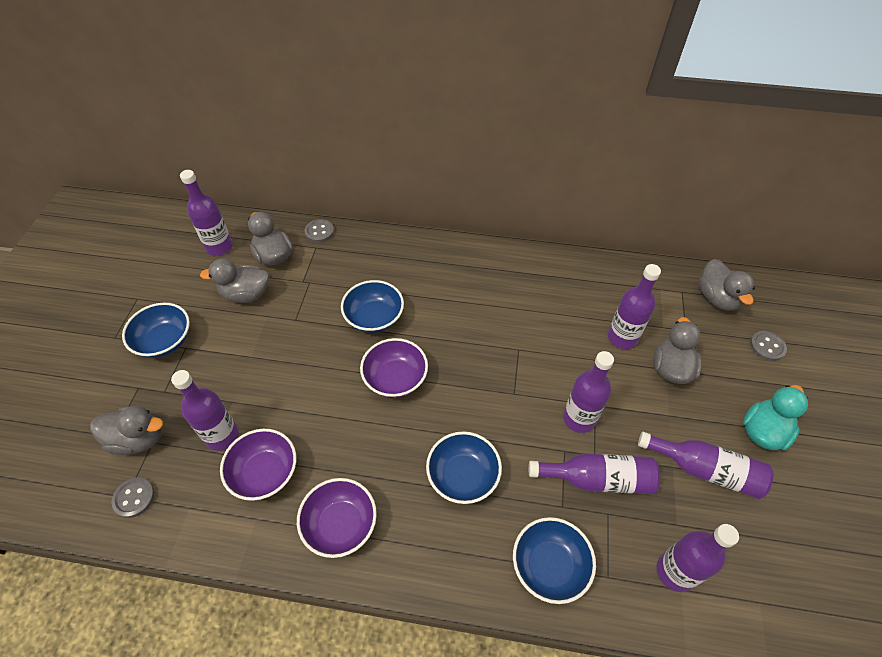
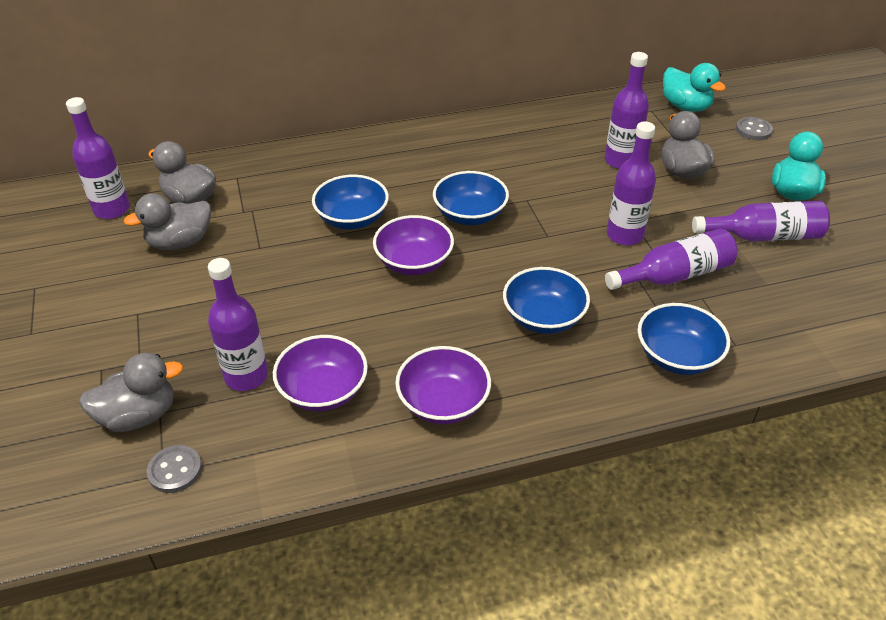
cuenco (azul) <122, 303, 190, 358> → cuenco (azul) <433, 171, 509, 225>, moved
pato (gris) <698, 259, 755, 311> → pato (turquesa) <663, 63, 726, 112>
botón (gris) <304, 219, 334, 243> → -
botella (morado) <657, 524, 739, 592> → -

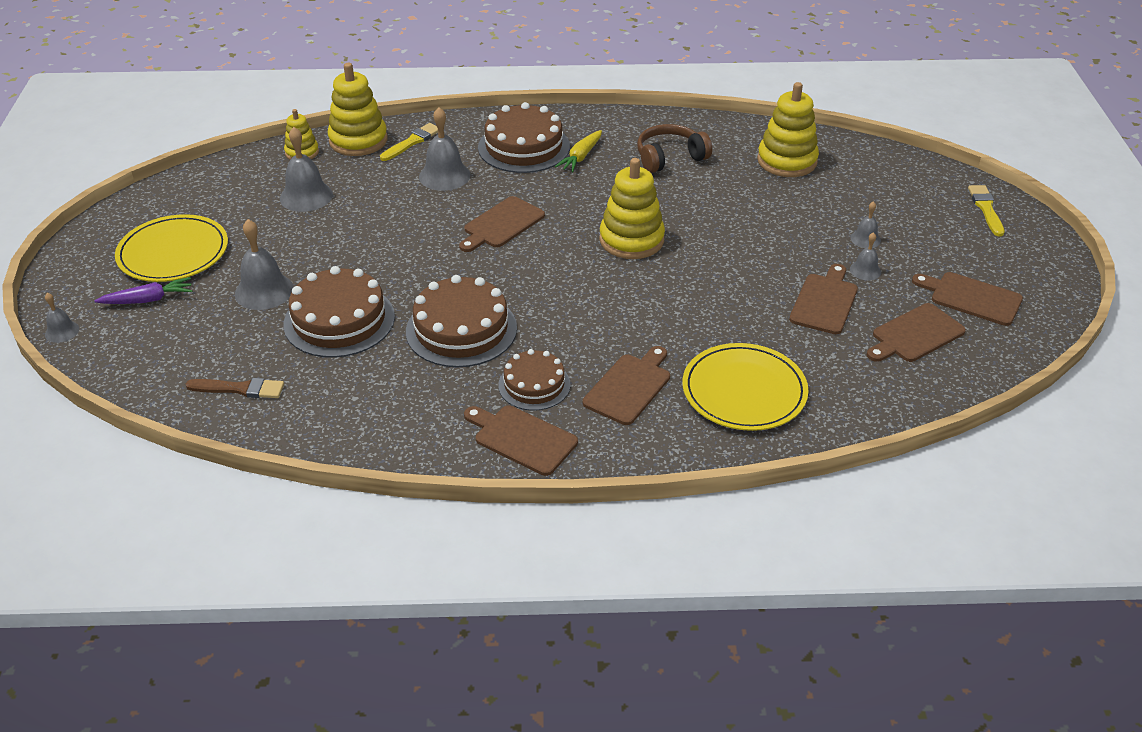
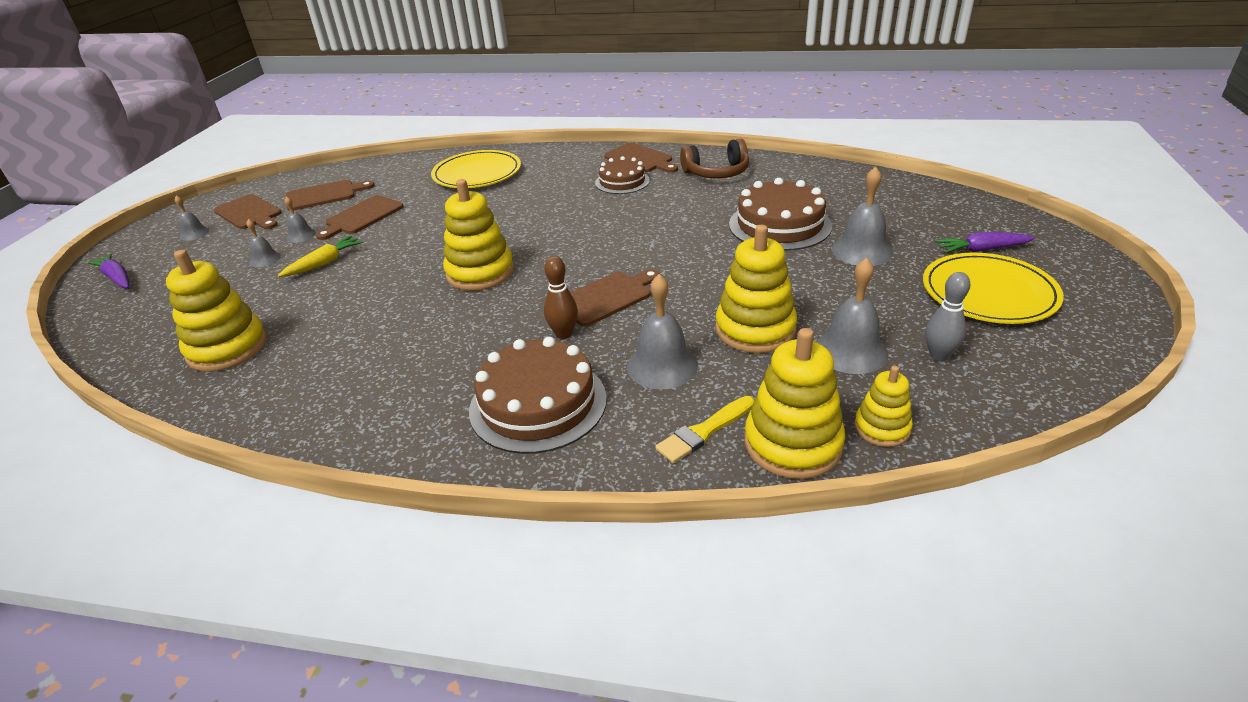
pincel (amarillo) <968, 185, 1004, 236> → zanahoria (morado) <88, 254, 130, 288>
campana (gris) <45, 293, 79, 343> → campana (gris) <175, 196, 209, 241>, moved
zanahoria (amarillo) <555, 130, 602, 172> → zanahoria (amarillo) <278, 235, 363, 277>, moved
- → bolo (marrón) <544, 256, 578, 339>
auriculares (marrón) <637, 124, 712, 173> → auriculares (marrón) <680, 139, 749, 178>, moved
- → juguete apilable (amarillo) <715, 225, 797, 353>
- → bolo (gris) <925, 272, 971, 361>
pincel (marrón) <185, 378, 284, 398> → -
tarta (marrón) <406, 275, 517, 367> → -
tabla de cortar (marrón) <583, 346, 670, 425> → -

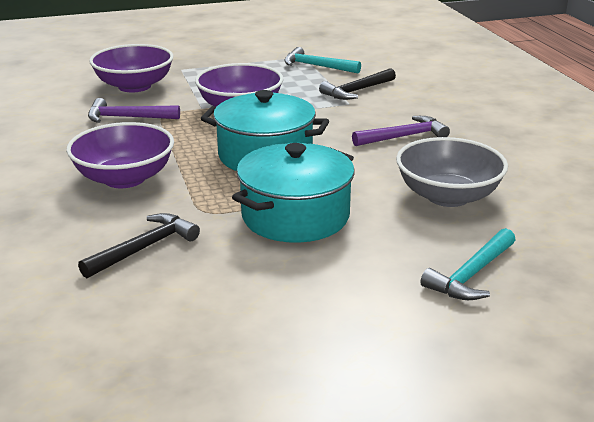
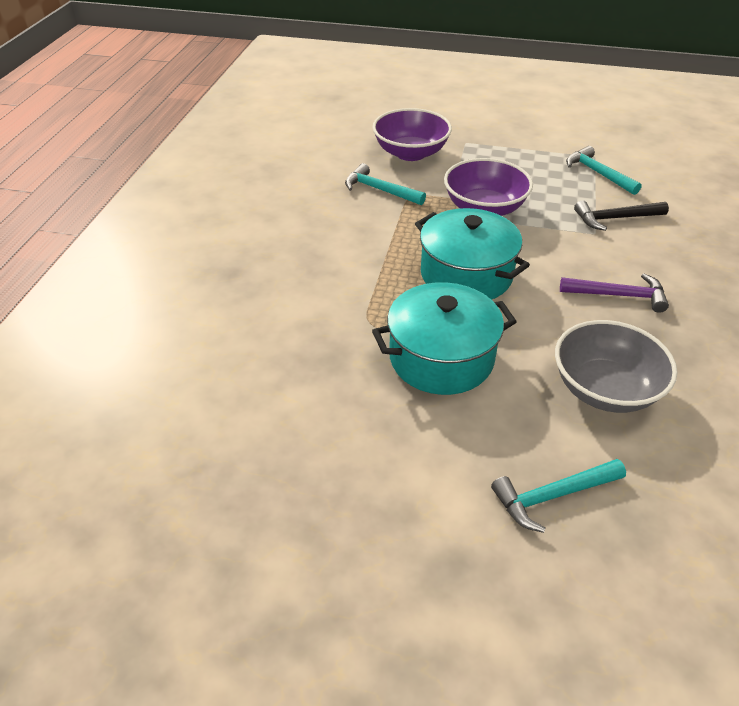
martillo (morado) <88, 98, 180, 123> → martillo (turquesa) <345, 163, 426, 205>
cuenco (morado) <66, 122, 174, 188> → -
martillo (negro) <78, 213, 200, 278> → -

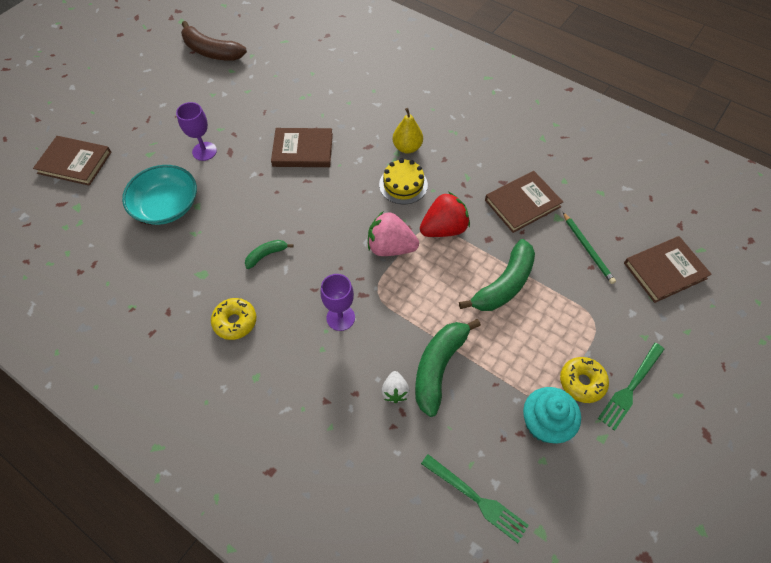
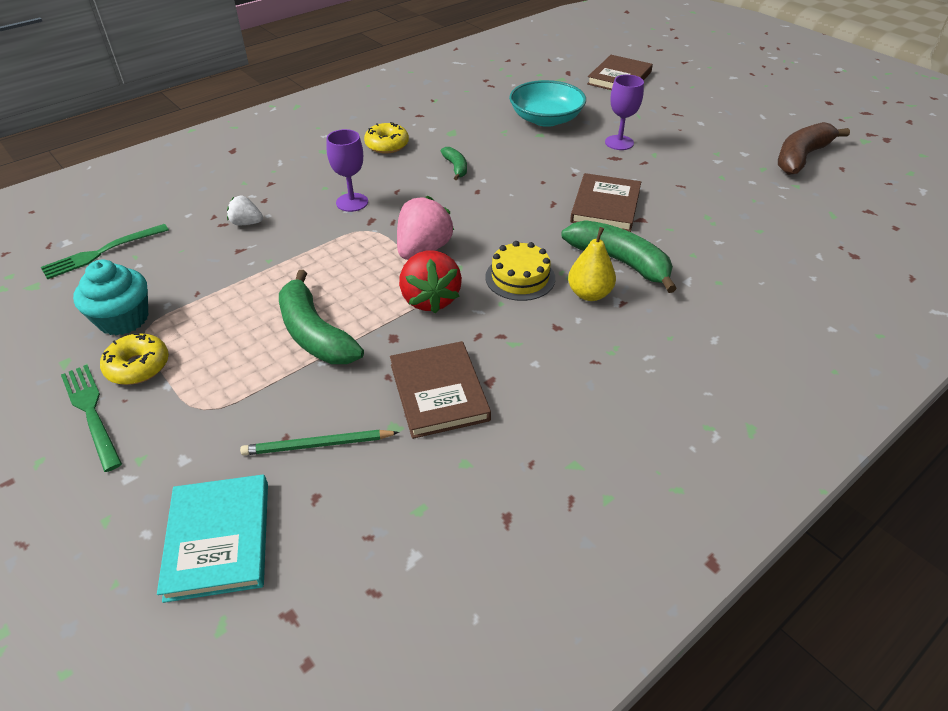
libro (marrón) <624, 236, 712, 303> → libro (turquesa) <157, 474, 268, 603>
plátano (verde) <415, 319, 481, 417> → plátano (verde) <562, 220, 677, 293>, moved

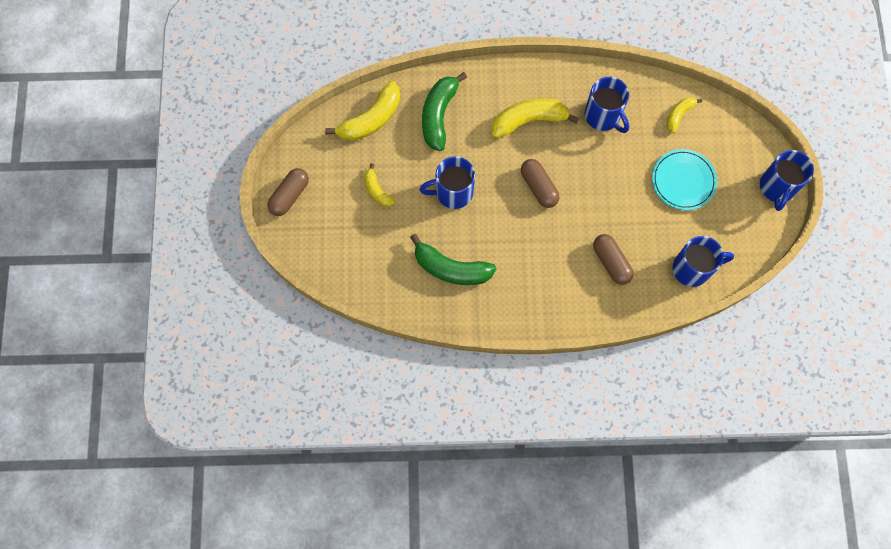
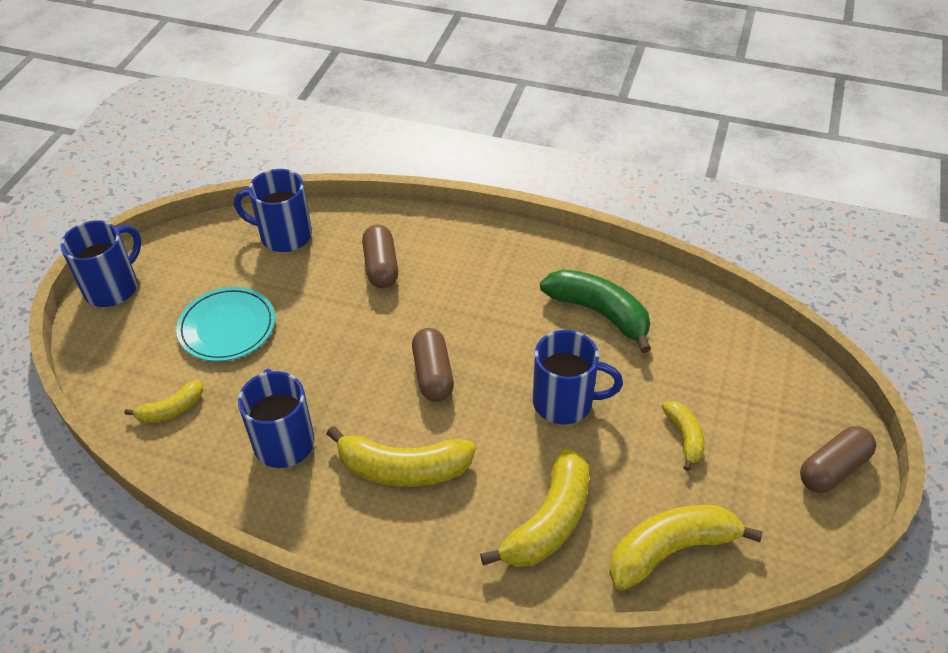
plátano (verde) <422, 72, 467, 151> → plátano (amarillo) <480, 448, 589, 567>

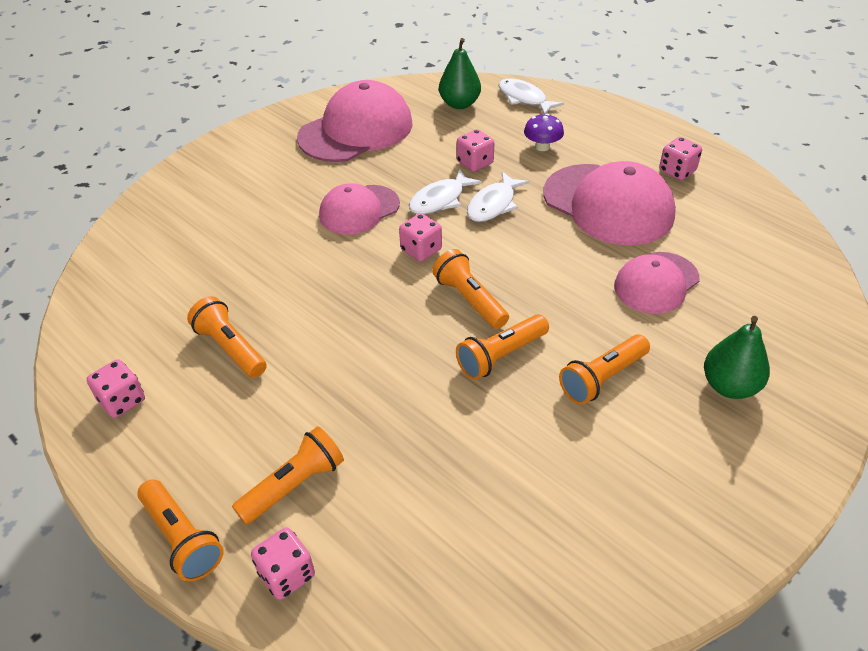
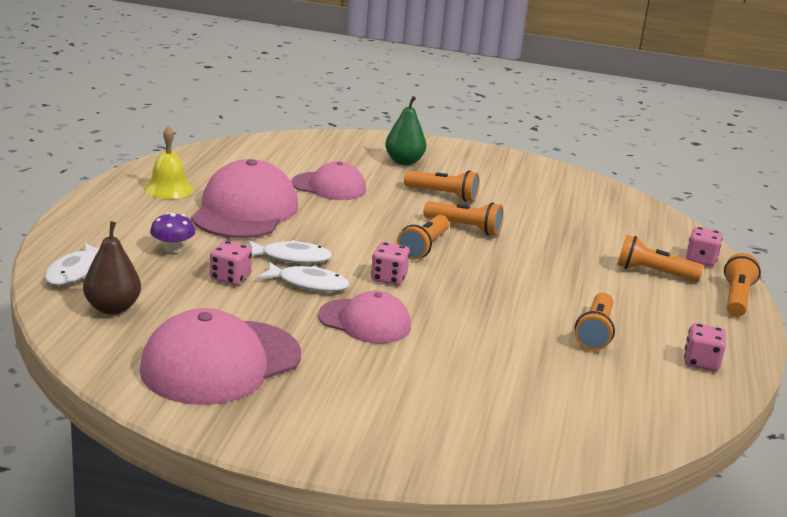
pera (verde) <439, 38, 481, 109> → pera (marrón) <83, 221, 141, 315>
gorra (rosa) <297, 80, 413, 162> → gorra (rosa) <139, 308, 301, 405>, 60 degrees counterclockwise
dado (rosa) <659, 137, 702, 180> → campana (amarillo) <144, 126, 193, 199>

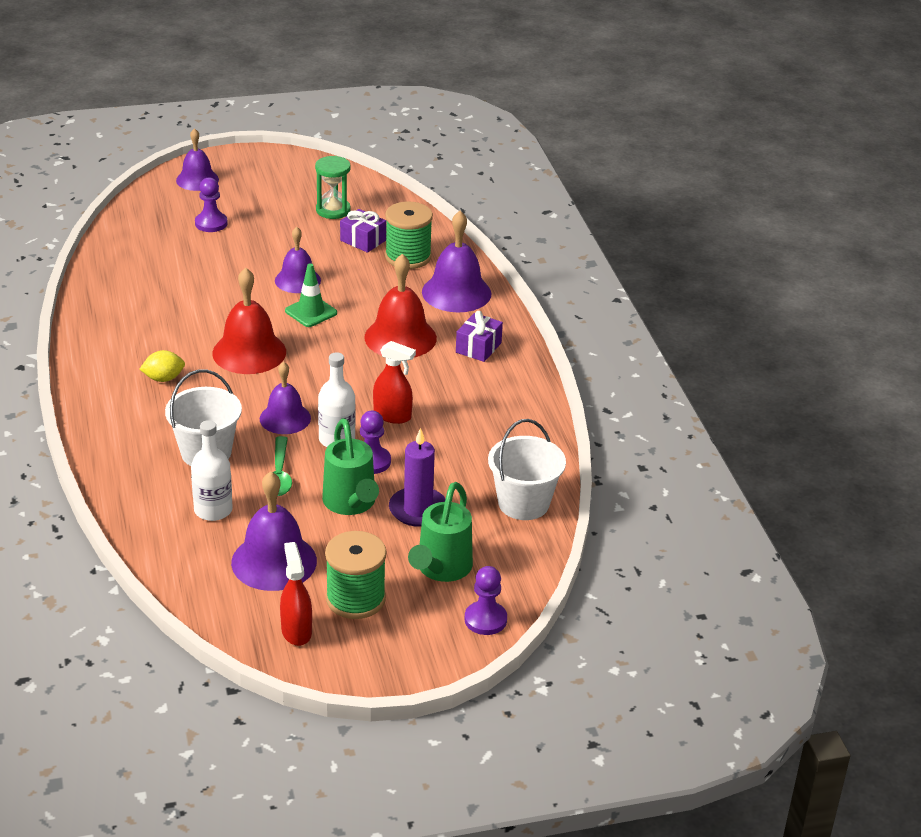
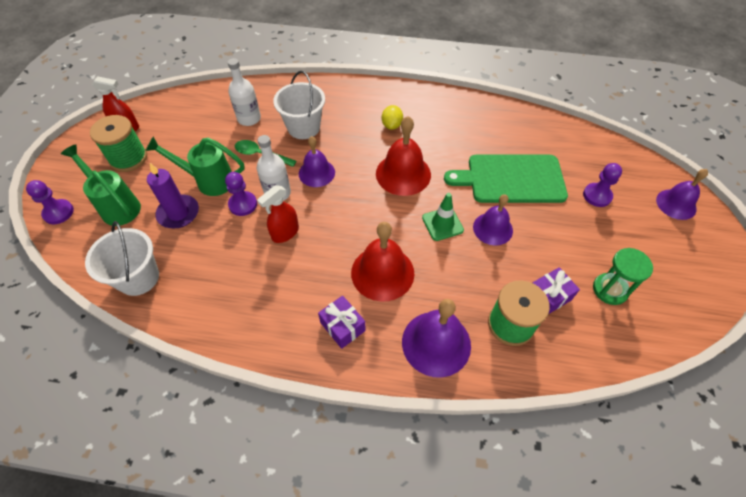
- → tabla de cortar (verde) <444, 155, 568, 203>
campana (morado) <231, 471, 317, 591> → -

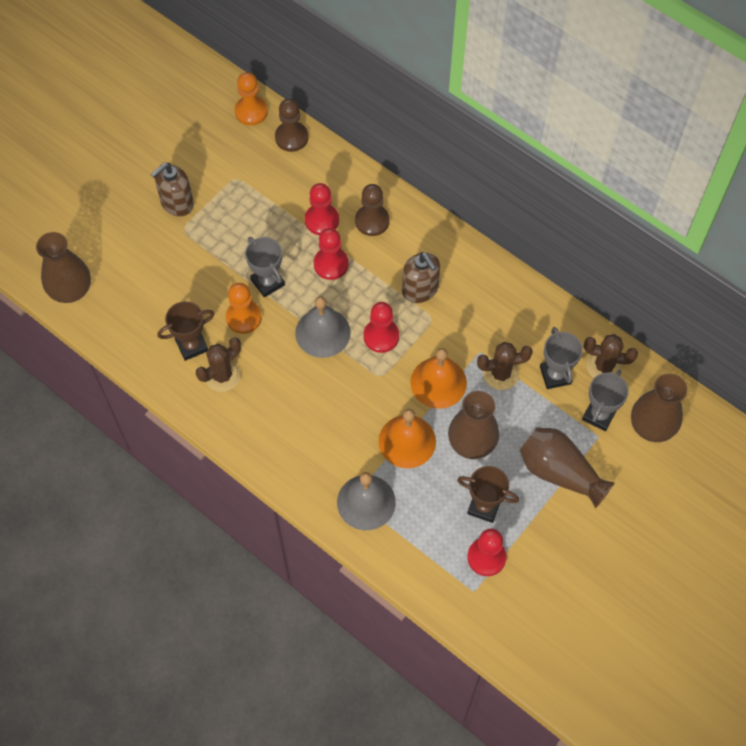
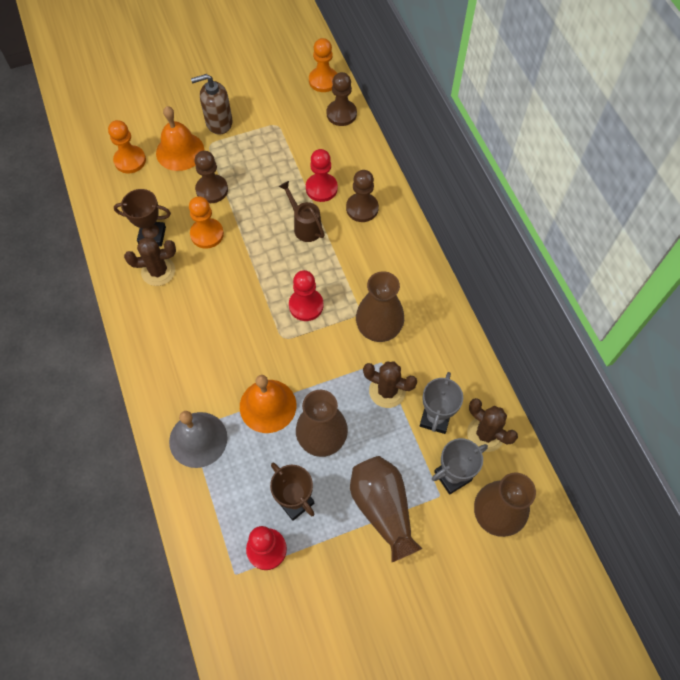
- → peón (naranja) <108, 120, 146, 173>
campana (naranja) <410, 348, 467, 409> → campana (naranja) <156, 106, 204, 171>, moved
- → peón (marrón) <195, 151, 228, 203>
peón (rojo) <314, 228, 349, 280> → regadera (marrón) <279, 181, 325, 242>
florero (marrón) <36, 232, 91, 303> → florero (marrón) <356, 271, 404, 342>, moved
trofeo (gris) <245, 237, 285, 297> → -
campana (gris) <295, 296, 351, 358> → -
dispensador de jabón (marrón) <402, 252, 440, 303> → -

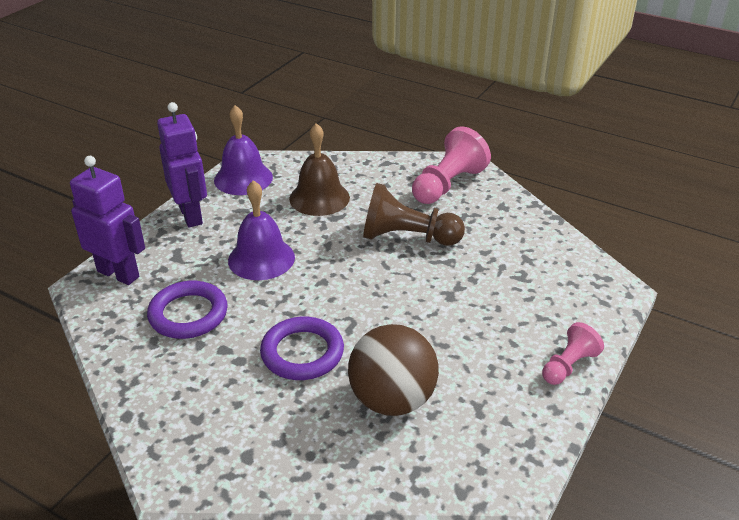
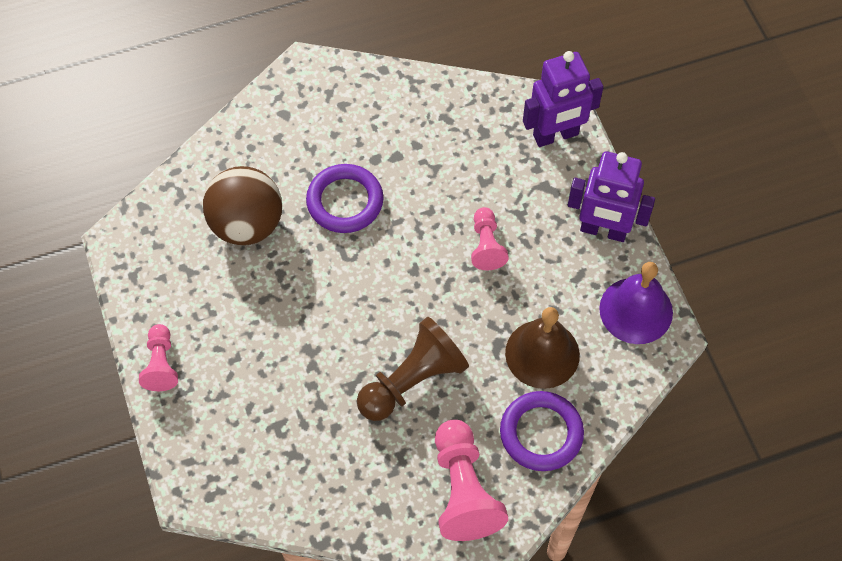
campana (morado) <228, 180, 295, 280> → peón (rosa) <471, 207, 508, 271>
anillo (morado) <147, 281, 228, 339> → anillo (morado) <500, 391, 584, 471>, moved

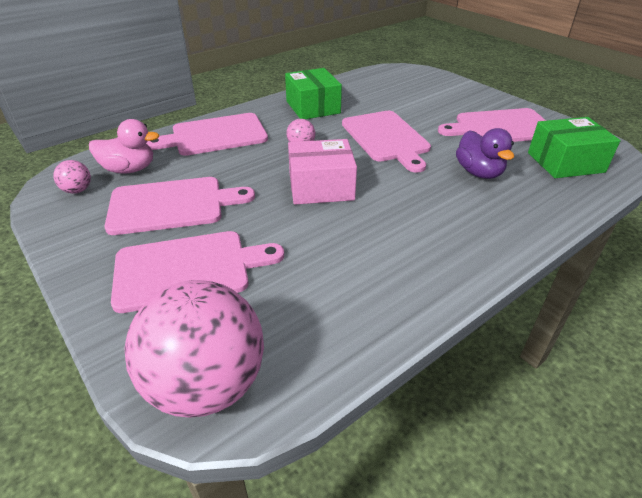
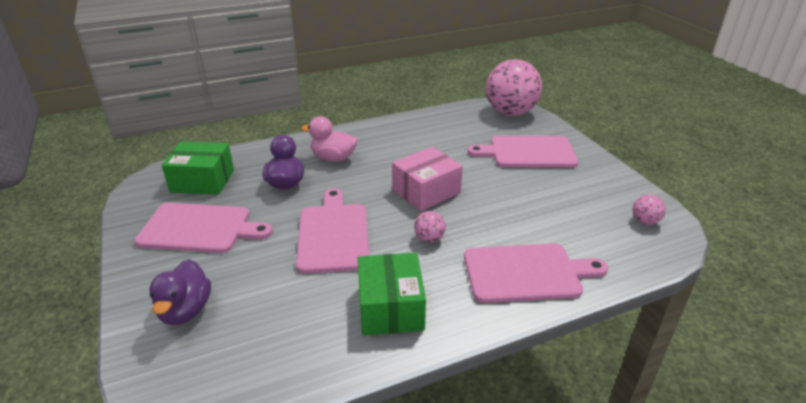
- → pato (morado) <149, 259, 211, 325>
pato (rosa) <89, 119, 159, 174> → pato (rosa) <301, 116, 358, 162>, moved
caja (rosa) <288, 139, 357, 205> → caja (rosa) <392, 147, 463, 211>, 45 degrees counterclockwise
tabla de cortar (rosa) <104, 177, 255, 235> → -

